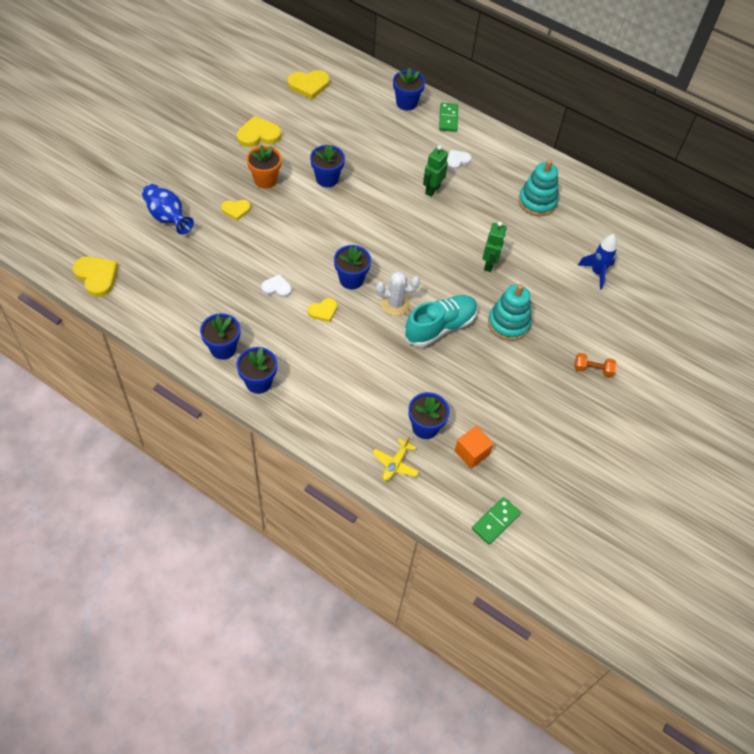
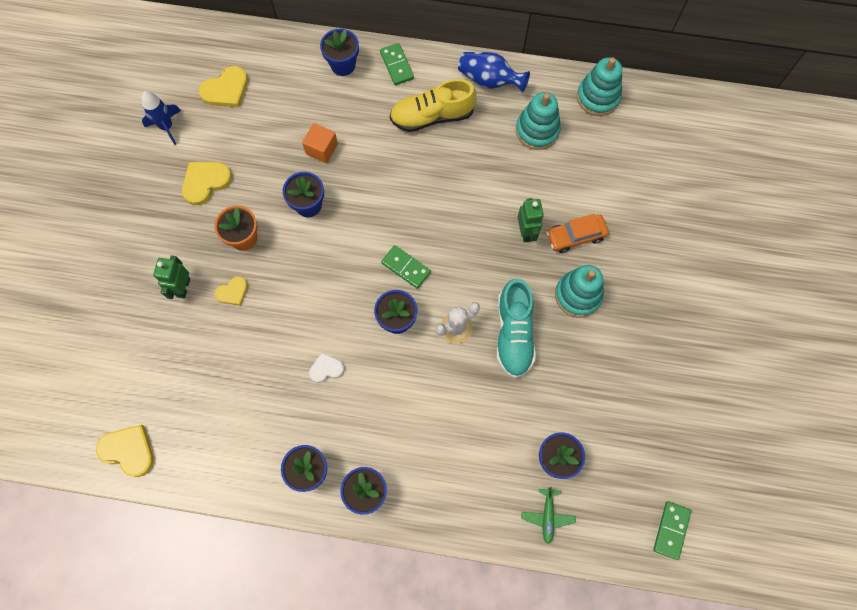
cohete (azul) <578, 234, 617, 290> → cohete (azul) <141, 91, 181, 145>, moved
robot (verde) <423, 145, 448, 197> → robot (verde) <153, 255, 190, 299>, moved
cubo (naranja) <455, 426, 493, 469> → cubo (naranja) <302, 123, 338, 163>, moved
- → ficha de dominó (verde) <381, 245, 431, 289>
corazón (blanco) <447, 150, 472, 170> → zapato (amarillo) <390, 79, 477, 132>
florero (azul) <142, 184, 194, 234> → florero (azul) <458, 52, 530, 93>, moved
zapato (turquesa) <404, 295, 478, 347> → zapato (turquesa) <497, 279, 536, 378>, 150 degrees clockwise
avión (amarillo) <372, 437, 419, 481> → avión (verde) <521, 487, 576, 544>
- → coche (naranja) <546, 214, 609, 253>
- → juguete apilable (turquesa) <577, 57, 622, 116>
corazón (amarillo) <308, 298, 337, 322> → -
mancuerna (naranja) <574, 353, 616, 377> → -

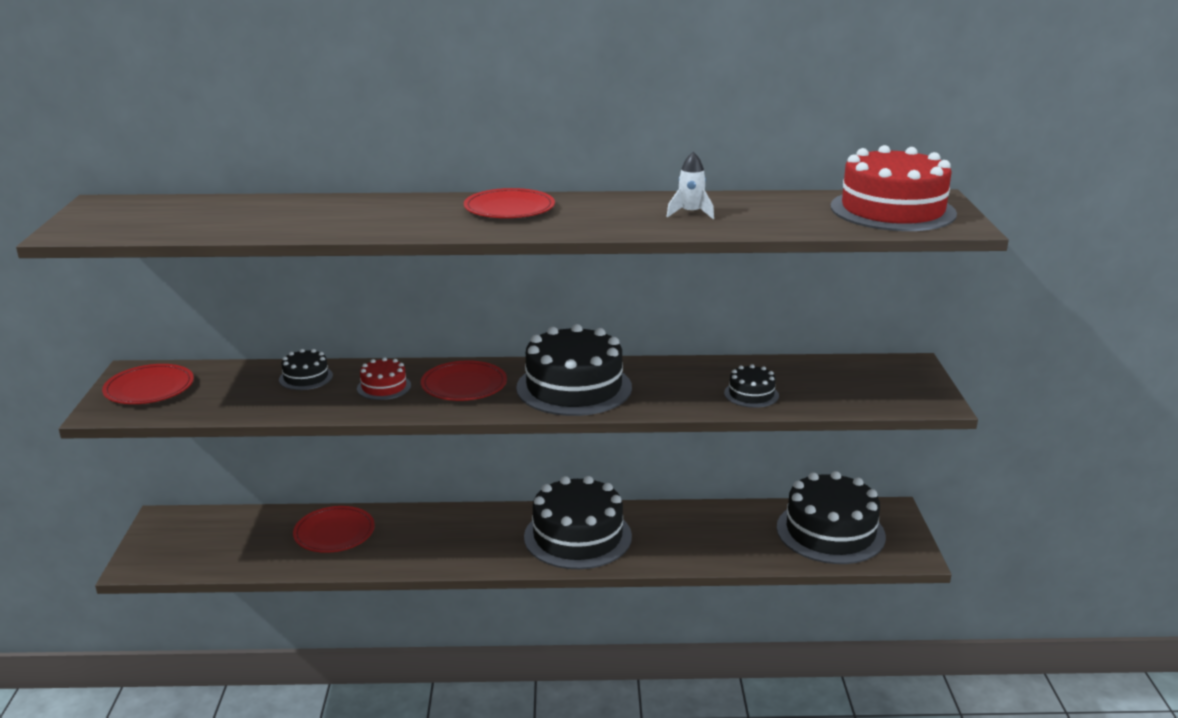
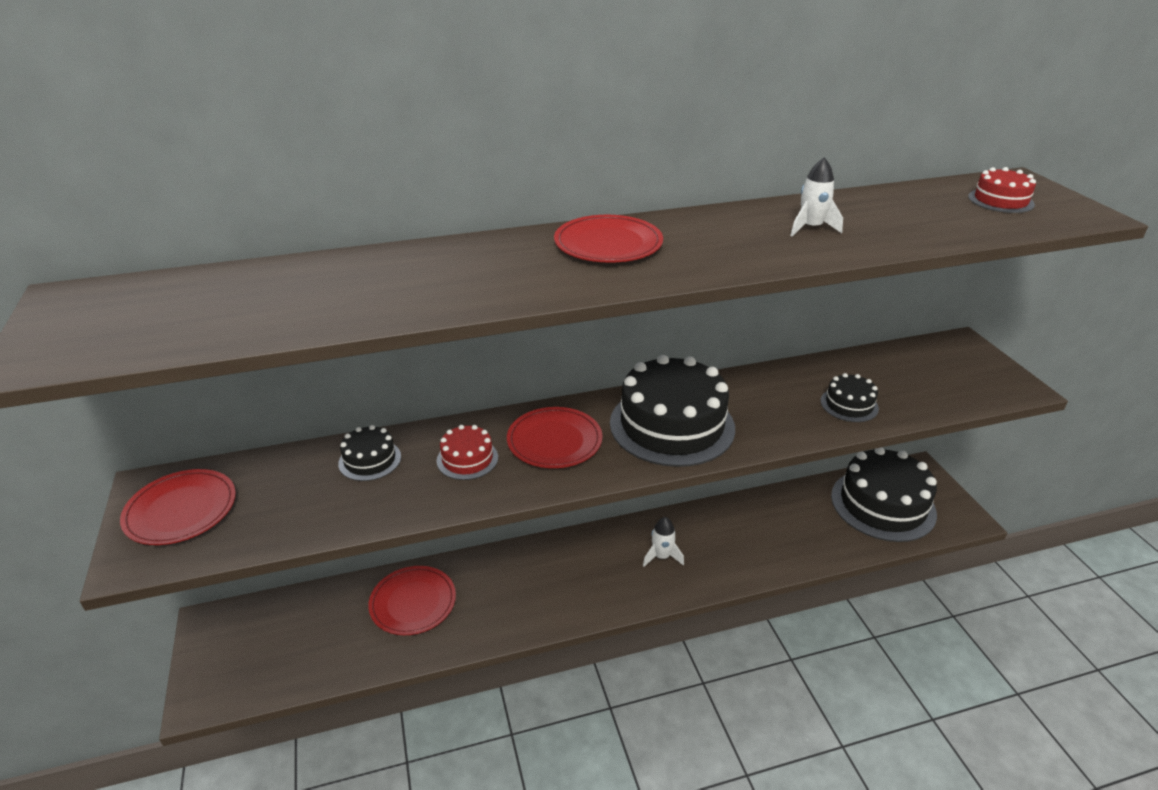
tarta (negro) <524, 476, 632, 569> → cohete (blanco) <643, 517, 684, 567>
tarta (rojo) <831, 145, 957, 231> → tarta (rojo) <968, 167, 1036, 213>, x0.47

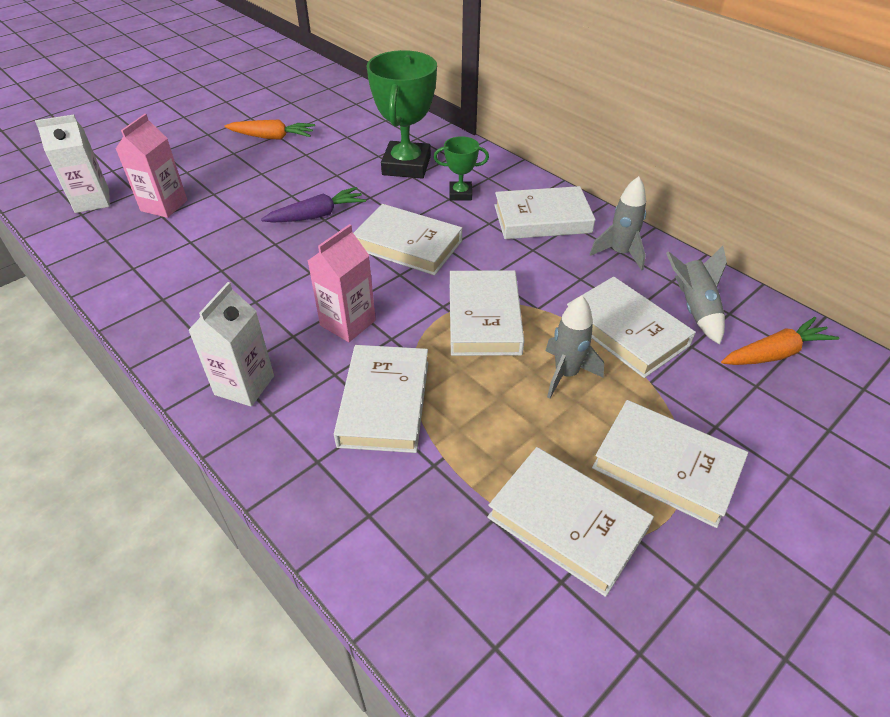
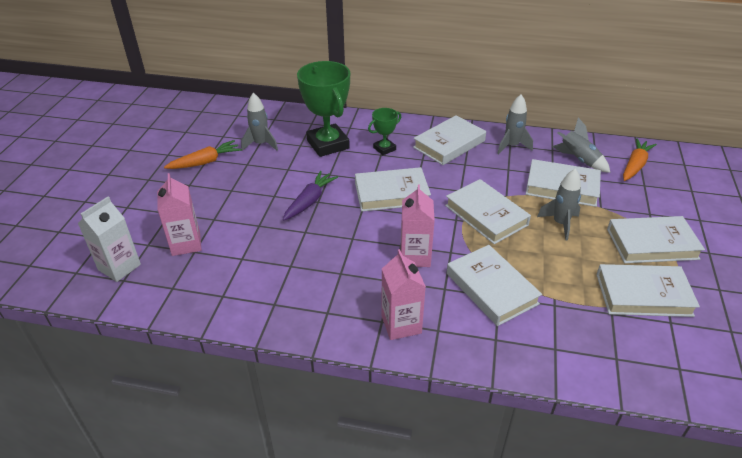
- → cohete (gris) <241, 93, 278, 151>
cartón de leche (blanco) <188, 282, 274, 407> → cartón de leche (rosa) <381, 249, 426, 340>

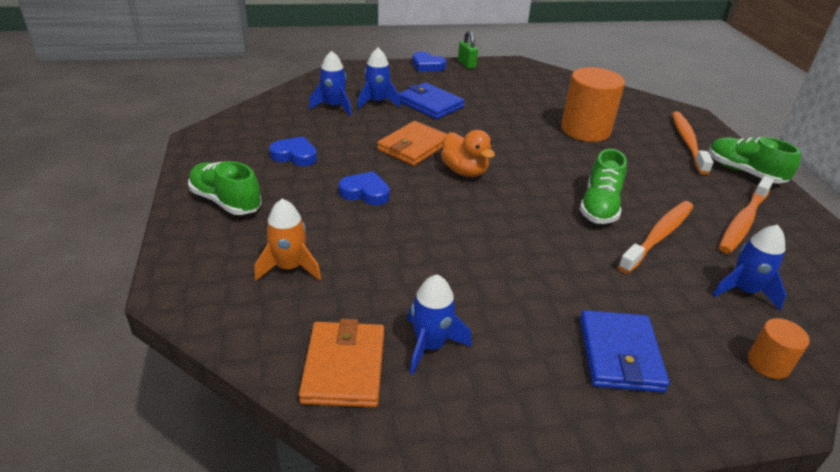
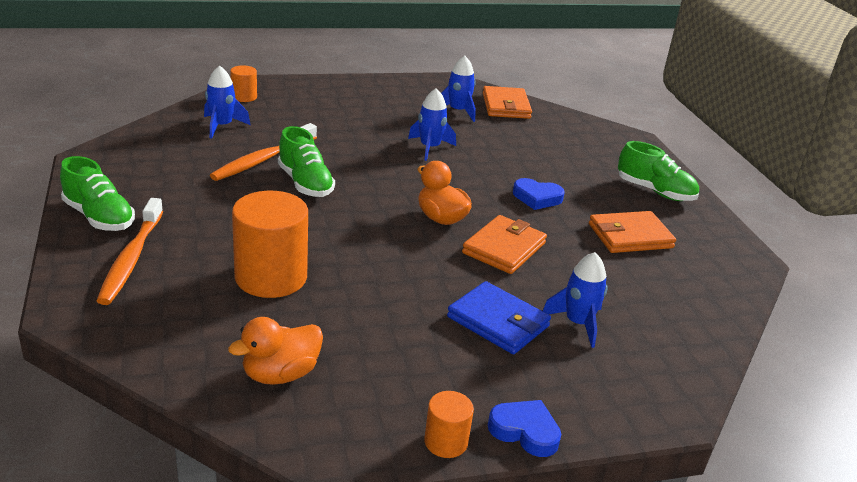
- → pato (naranja) <228, 317, 323, 385>
zapato (verde) <580, 149, 627, 224> → zapato (verde) <278, 126, 335, 197>, 135 degrees clockwise
cohete (azul) <309, 51, 351, 116> → cohete (azul) <408, 88, 456, 161>, moved
candado (verde) <458, 31, 478, 69> → cilindro (naranja) <424, 391, 474, 458>
corazón (azul) <269, 136, 317, 166> → cartera (naranja) <589, 211, 676, 253>
cohete (naranja) <254, 198, 321, 281> → -
cartera (azul) <580, 310, 670, 392> → -
cepillo de dientes (naranja) <719, 176, 774, 254> → -

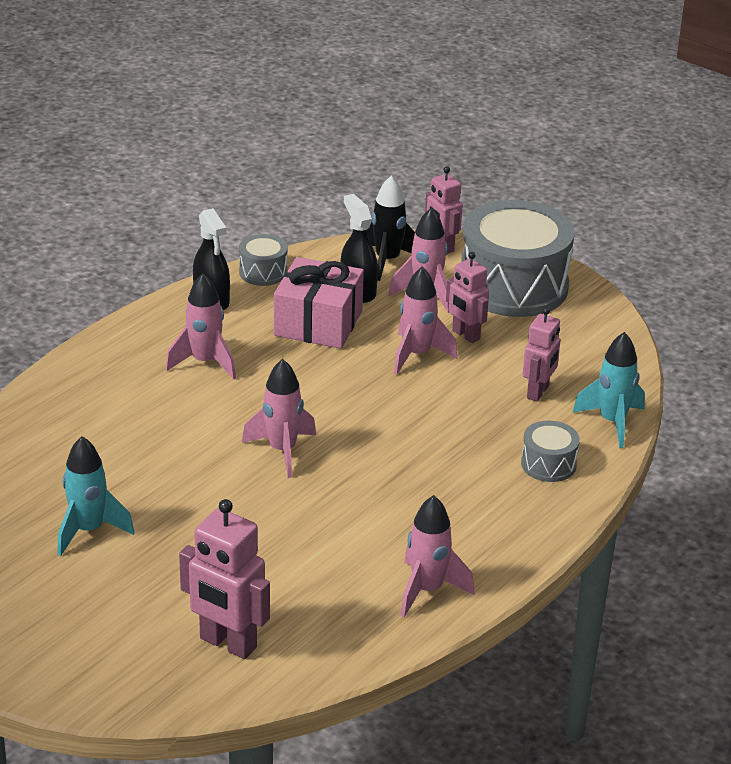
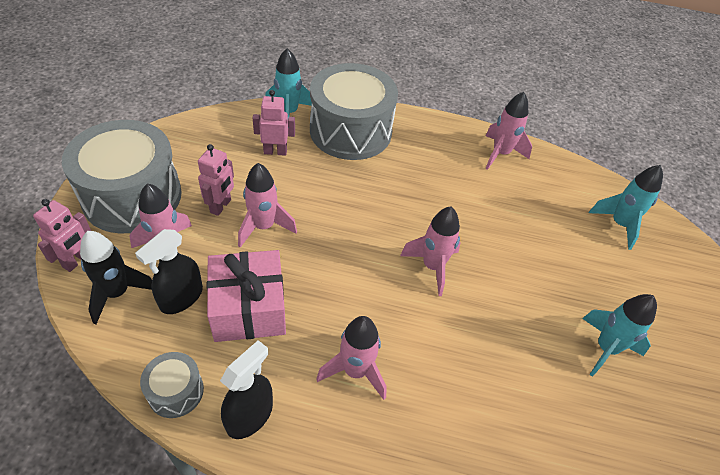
tambor (gris) <521, 420, 580, 482> → tambor (gris) <310, 63, 398, 160>, x2.24
robot (rosa) <179, 499, 270, 659> → cohete (turquesa) <589, 165, 663, 250>

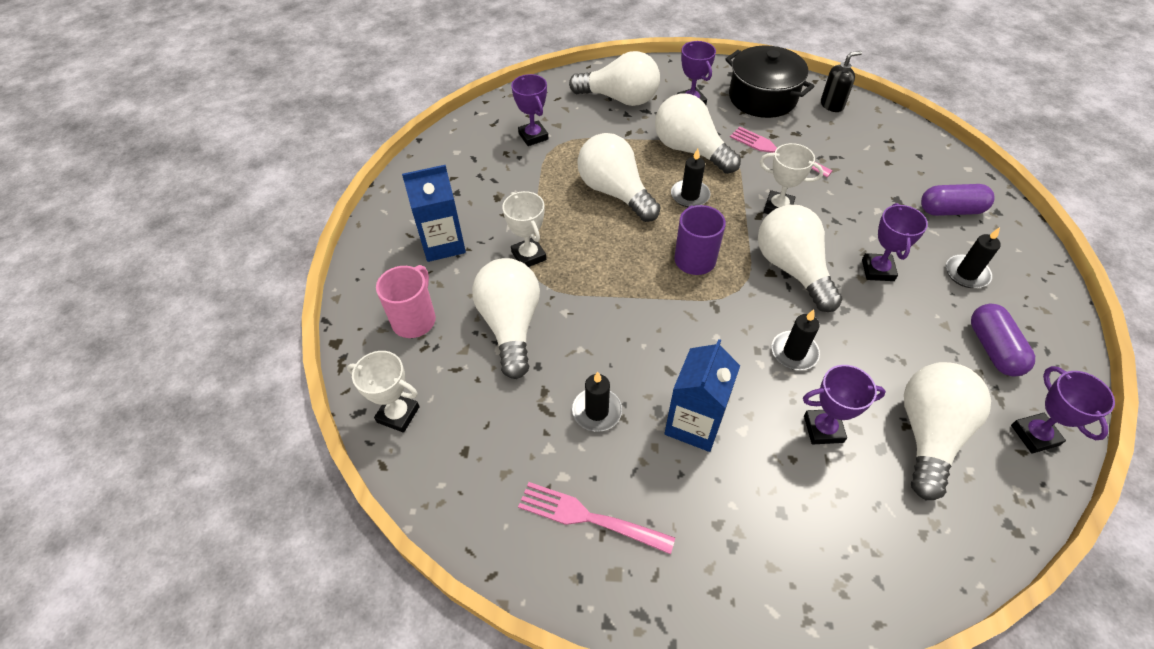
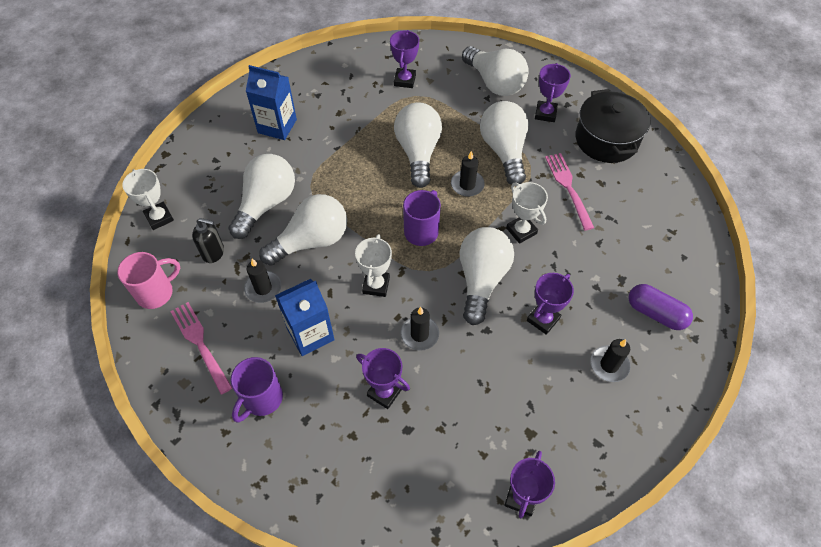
taza (rosa) <376, 265, 436, 338> → taza (rosa) <117, 252, 180, 309>, moved
dispensador de jabón (negro) <821, 51, 862, 112> → dispensador de jabón (negro) <192, 218, 224, 263>, moved
- → taza (morado) <231, 357, 283, 423>
bombilla (blanco) <904, 362, 991, 500> → bombilla (blanco) <259, 194, 347, 266>, moved
trofeo (blanco) <502, 191, 546, 267> → trofeo (blanco) <355, 234, 392, 297>, moved
cápsula (morado) <971, 304, 1035, 376> → -

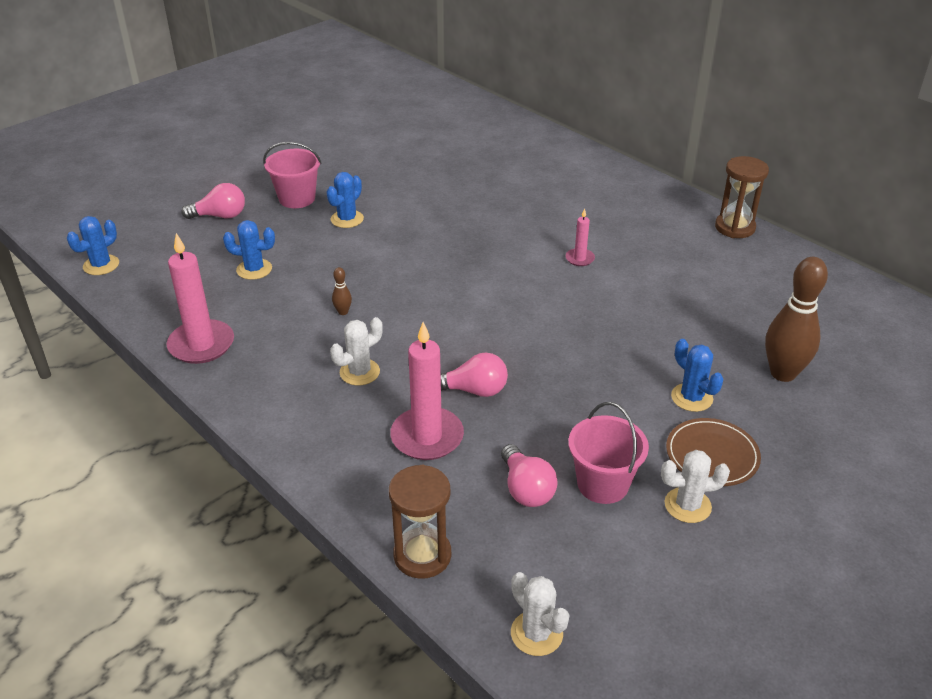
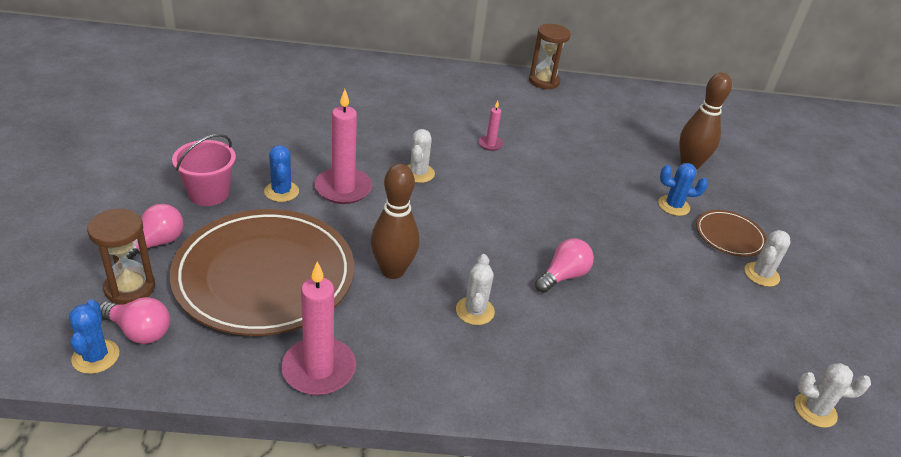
reloj de arena (marrón) <389, 464, 451, 579> → reloj de arena (marrón) <87, 209, 155, 305>, moved
bombilla (rosa) <501, 444, 558, 507> → bombilla (rosa) <99, 297, 170, 344>, moved
cactus (azul) <223, 220, 275, 280> → plato (marrón) <170, 209, 354, 336>
vela (rosa) <390, 322, 464, 460> → vela (rosa) <315, 89, 372, 204>, moved
bolo (marrón) <332, 267, 352, 315> → bolo (marrón) <371, 164, 419, 279>, x2.40
- → cactus (blanco) <407, 129, 435, 183>
balde (rosa) <568, 402, 649, 504> → -

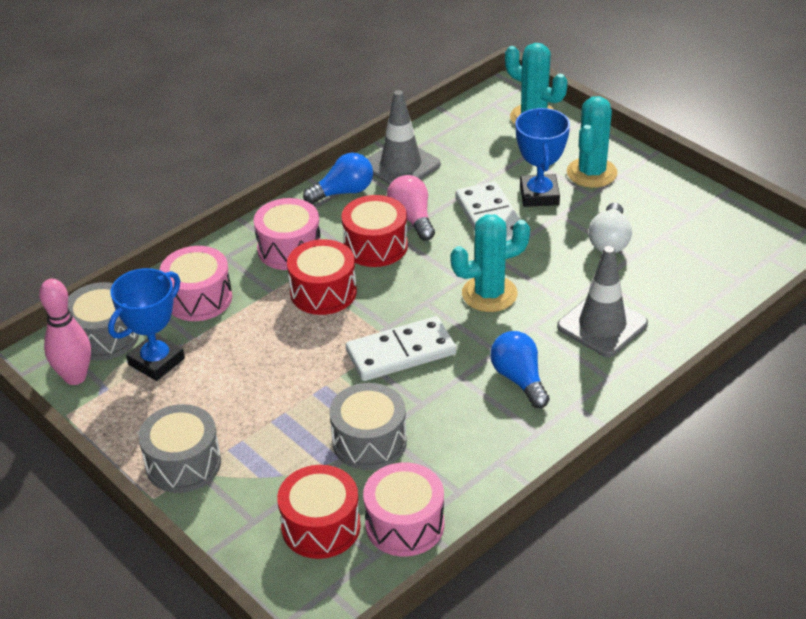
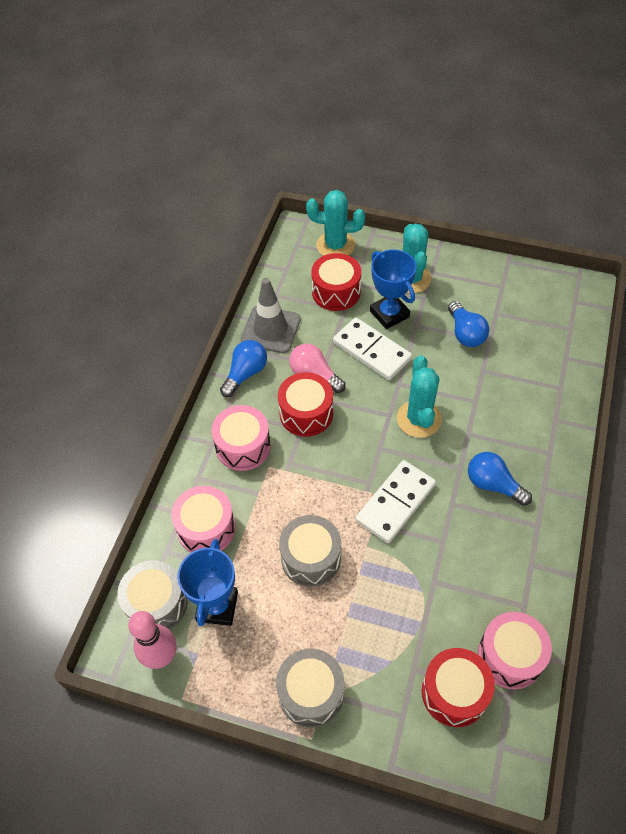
tambor (gris) <329, 383, 407, 470> → tambor (gris) <279, 515, 341, 587>, moved
tambor (rojo) <287, 239, 357, 315> → tambor (rojo) <311, 253, 361, 311>, moved
cactus (turquesa) <450, 214, 530, 312> → cactus (turquesa) <397, 355, 442, 438>, 45 degrees counterclockwise
bombilla (blanco) <589, 203, 632, 253> → bombilla (azul) <448, 301, 489, 347>
cono de tráfico (gris) <557, 246, 648, 357> → -

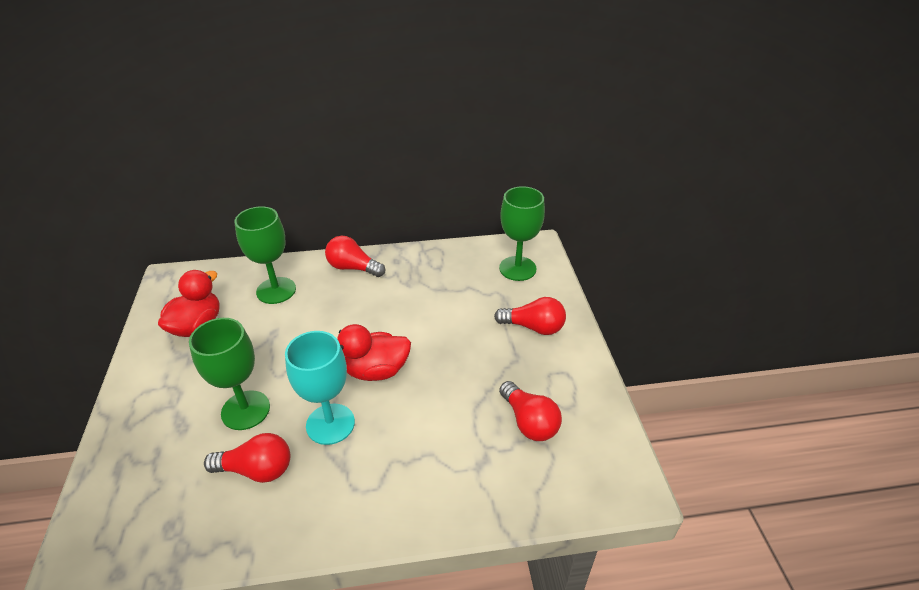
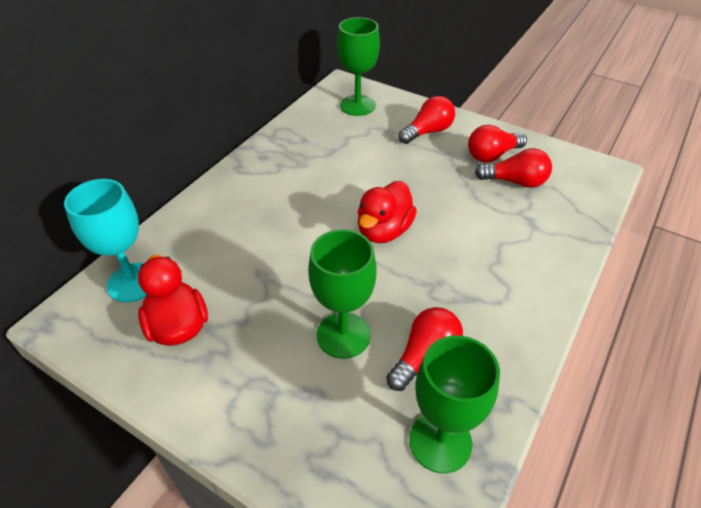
copa (turquesa) <285, 331, 355, 445> → copa (turquesa) <64, 179, 147, 302>, moved
copa (verde) <234, 206, 296, 304> → copa (verde) <409, 335, 500, 473>, moved
bombilla (rojo) <325, 236, 385, 277> → bombilla (rojo) <468, 125, 527, 162>, moved

